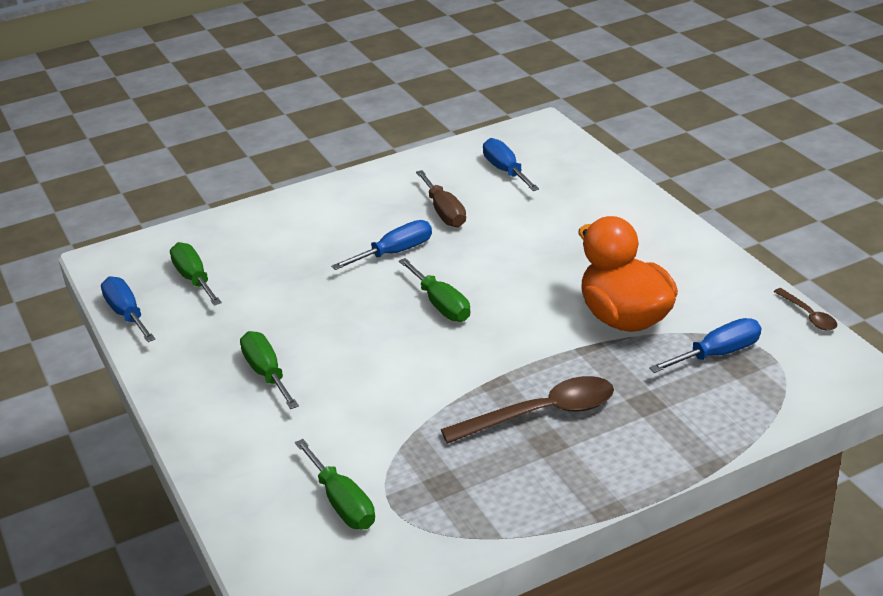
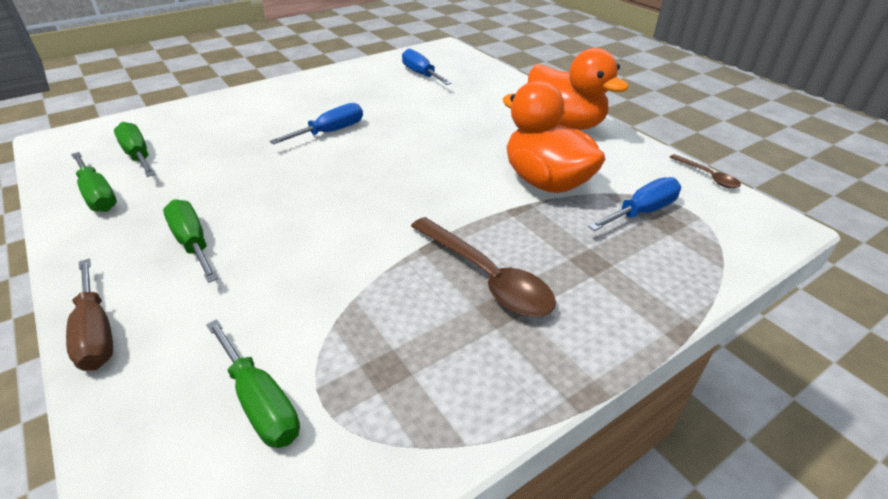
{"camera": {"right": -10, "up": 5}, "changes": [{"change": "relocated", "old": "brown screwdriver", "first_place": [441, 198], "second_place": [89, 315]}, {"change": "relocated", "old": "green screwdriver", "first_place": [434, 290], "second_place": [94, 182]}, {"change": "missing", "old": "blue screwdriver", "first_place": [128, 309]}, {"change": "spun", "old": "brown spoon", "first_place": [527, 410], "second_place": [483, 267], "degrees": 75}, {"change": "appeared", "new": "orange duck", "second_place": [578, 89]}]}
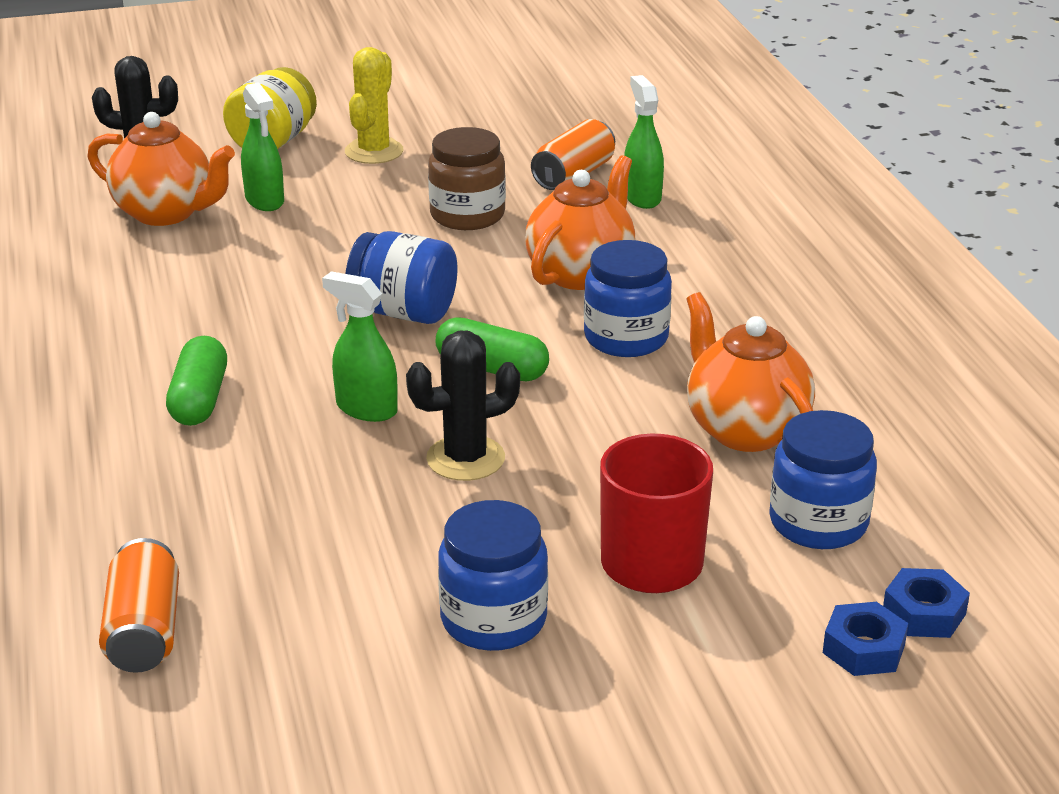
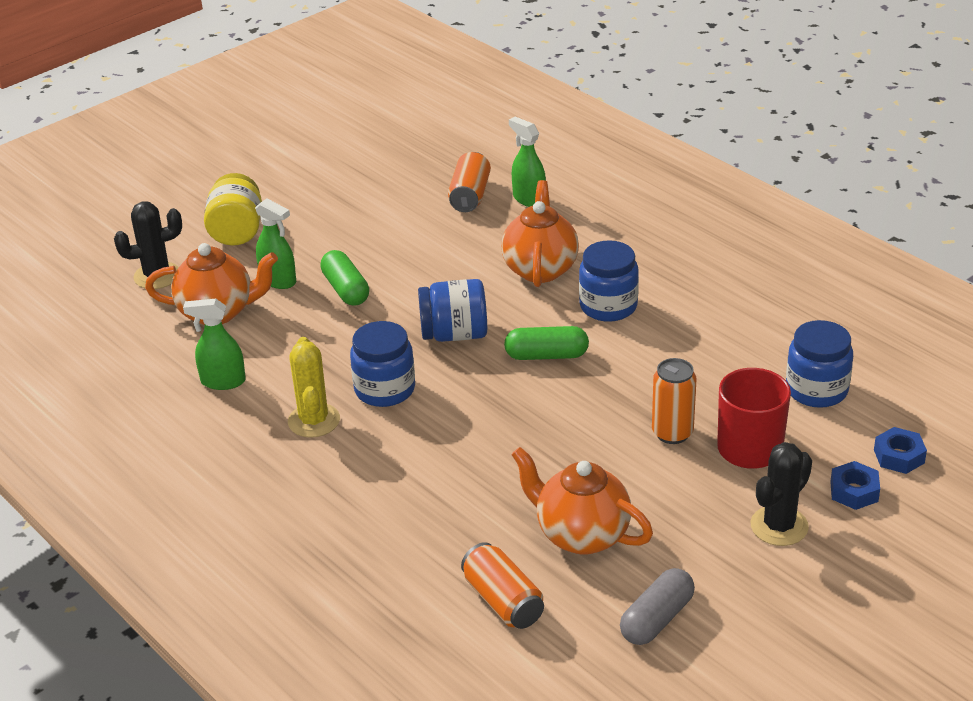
{"camera": {"right": -25, "up": 5}, "changes": [{"change": "relocated", "old": "yellow cactus", "first_place": [374, 105], "second_place": [314, 387]}, {"change": "missing", "old": "brown jar", "first_place": [467, 178]}, {"change": "relocated", "old": "green spray bottle", "first_place": [360, 346], "second_place": [214, 344]}, {"change": "relocated", "old": "orange teapot", "first_place": [750, 372], "second_place": [582, 501]}, {"change": "relocated", "old": "black cactus", "first_place": [463, 406], "second_place": [781, 494]}, {"change": "relocated", "old": "green capsule", "first_place": [196, 381], "second_place": [344, 278]}, {"change": "relocated", "old": "blue jar", "first_place": [493, 575], "second_place": [382, 364]}, {"change": "relocated", "old": "blue nut", "first_place": [926, 603], "second_place": [855, 485]}, {"change": "appeared", "new": "orange can", "second_place": [674, 401]}, {"change": "appeared", "new": "grey capsule", "second_place": [657, 606]}]}
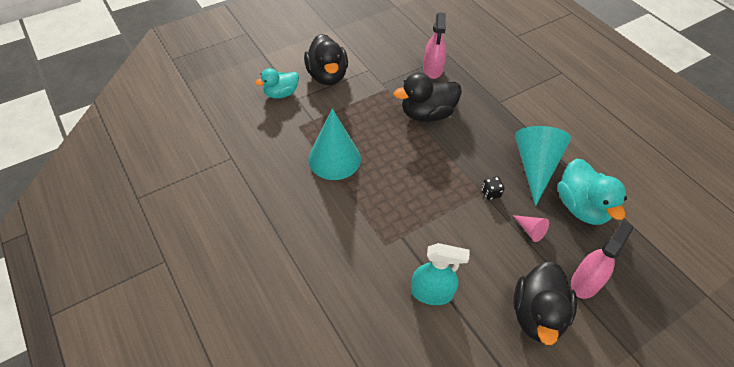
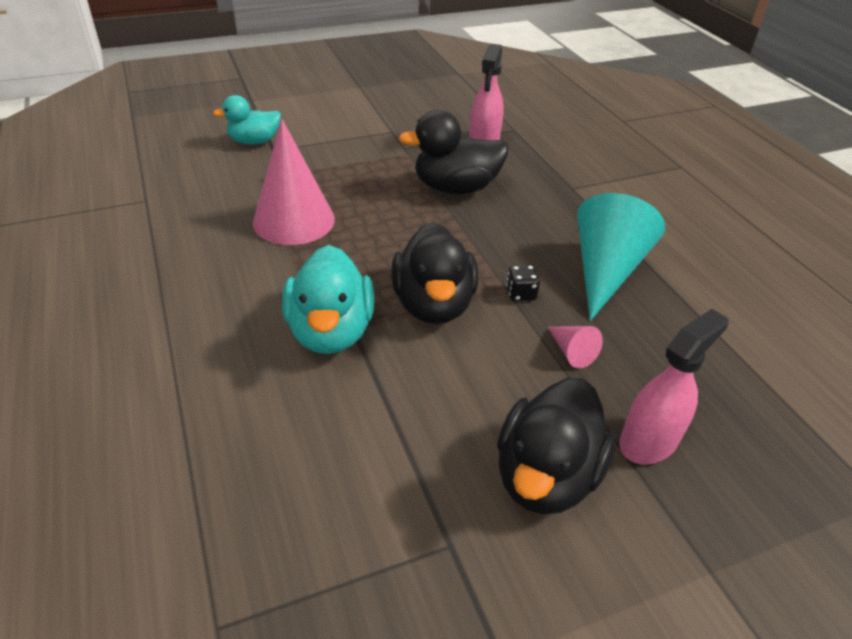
{"camera": {"right": 10, "up": -10}, "changes": [{"change": "relocated", "old": "black duck", "first_place": [326, 59], "second_place": [434, 273]}, {"change": "colour", "old": "turquoise cone", "new": "pink cone", "first_place": [334, 144], "second_place": [294, 182]}, {"change": "relocated", "old": "turquoise duck", "first_place": [592, 192], "second_place": [328, 299]}, {"change": "missing", "old": "turquoise spray bottle", "first_place": [440, 274]}]}
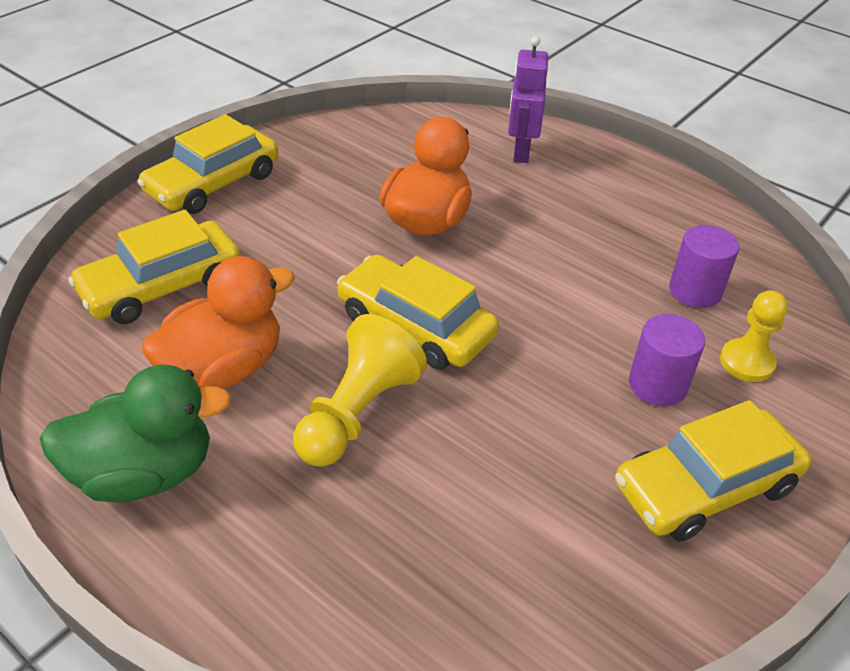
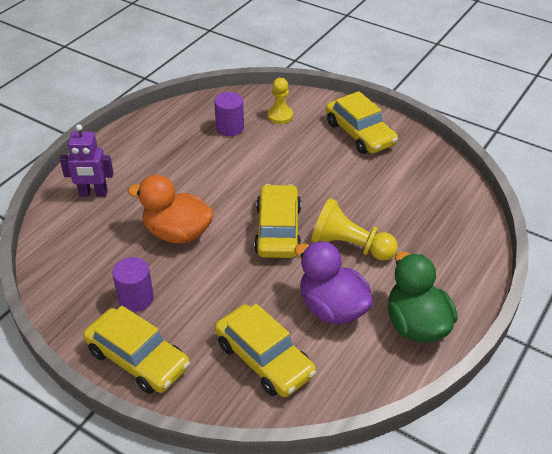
{"camera": {"right": -95, "up": 0}, "changes": [{"change": "spun", "old": "yellow car", "first_place": [418, 312], "second_place": [277, 221], "degrees": 150}, {"change": "colour", "old": "orange duck", "new": "purple duck", "first_place": [218, 322], "second_place": [333, 282]}, {"change": "relocated", "old": "purple cylinder", "first_place": [667, 360], "second_place": [133, 284]}]}
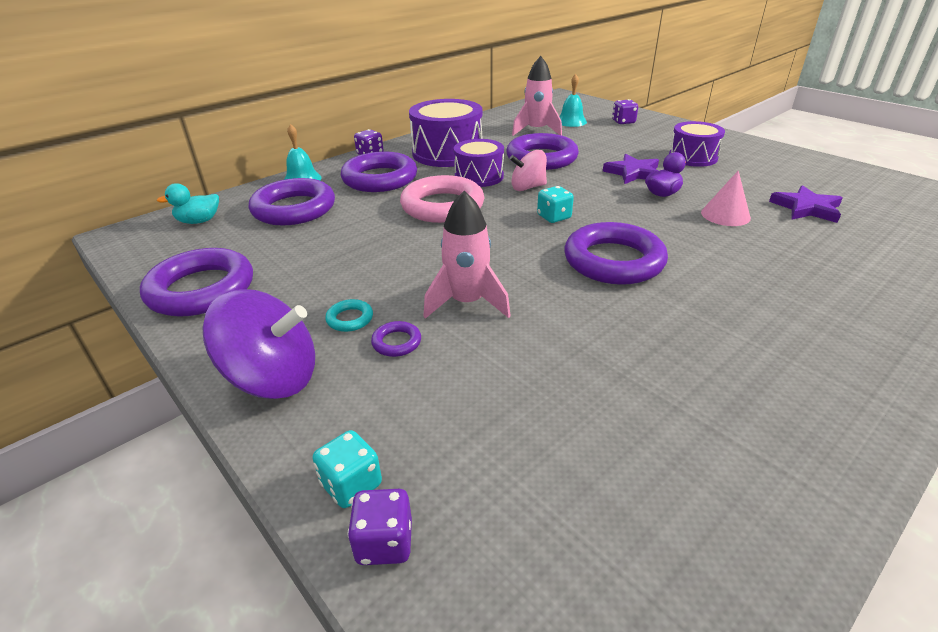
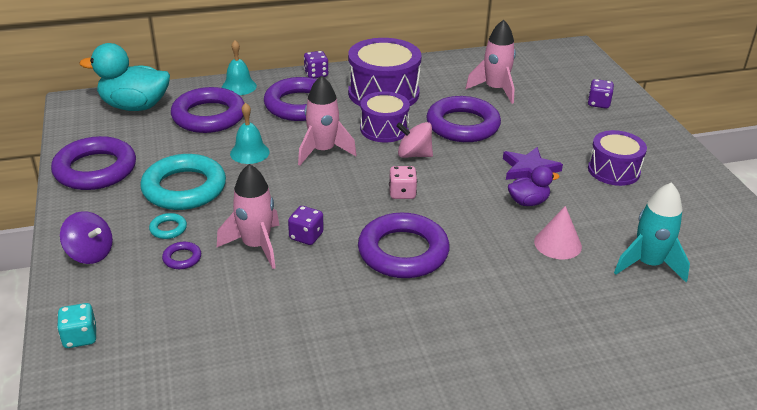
{"camera": {"right": 25, "up": 0}, "changes": [{"change": "relocated", "old": "turquoise bell", "first_place": [573, 100], "second_place": [250, 133]}, {"change": "exchanged", "old": "pink ring", "new": "pink rocket", "first_place": [442, 199], "second_place": [327, 120]}, {"change": "size", "old": "turquoise duck", "first_place": [188, 203], "second_place": [125, 77], "factor": 1.9}, {"change": "exchanged", "old": "purple star", "new": "turquoise rocket", "first_place": [806, 204], "second_place": [652, 232]}, {"change": "colour", "old": "turquoise dice", "new": "pink dice", "first_place": [555, 204], "second_place": [403, 182]}, {"change": "size", "old": "purple spinning top", "first_place": [258, 344], "second_place": [86, 237], "factor": 0.64}, {"change": "relocated", "old": "purple dice", "first_place": [380, 527], "second_place": [306, 225]}, {"change": "appeared", "new": "turquoise ring", "second_place": [183, 182]}]}
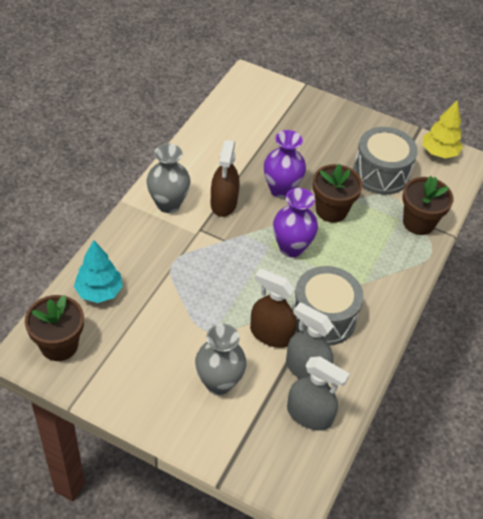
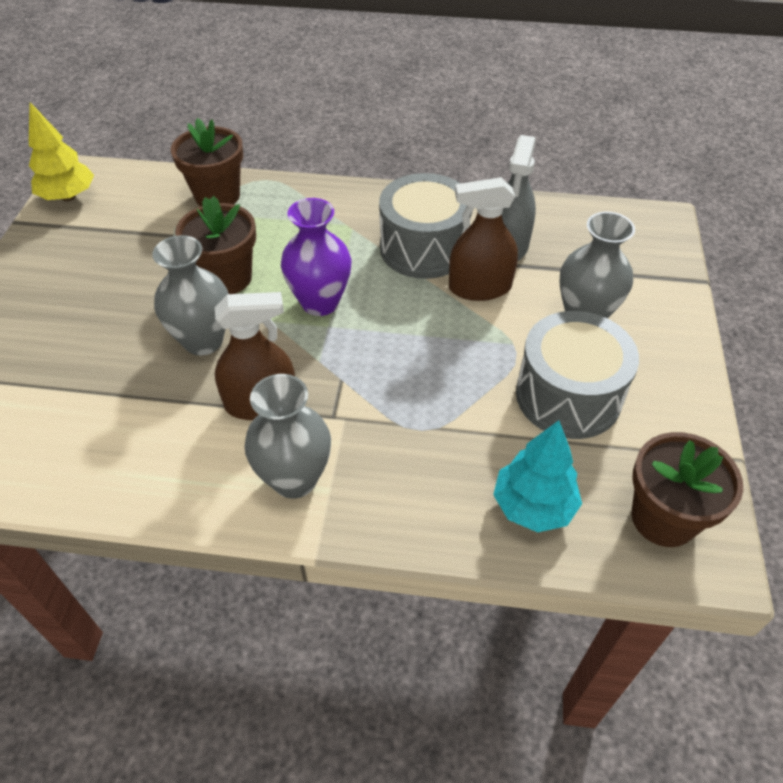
{"camera": {"right": -105, "up": 0}, "changes": [{"change": "relocated", "old": "grey drum", "first_place": [385, 161], "second_place": [577, 375]}, {"change": "colour", "old": "purple vase", "new": "grey vase", "first_place": [285, 164], "second_place": [190, 295]}, {"change": "spun", "old": "brown spray bottle", "first_place": [273, 308], "second_place": [483, 239], "degrees": 75}, {"change": "missing", "old": "grey spray bottle", "first_place": [318, 394]}]}
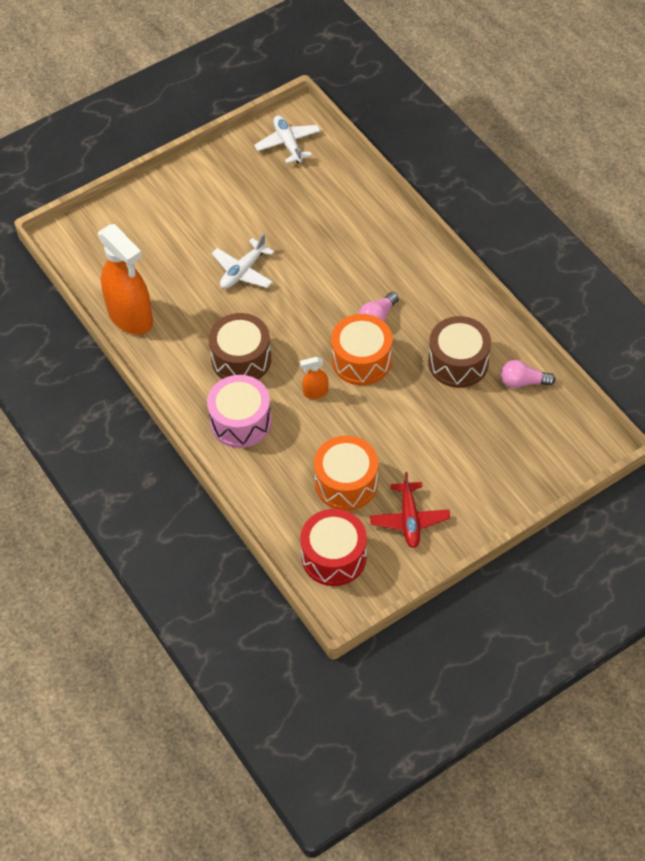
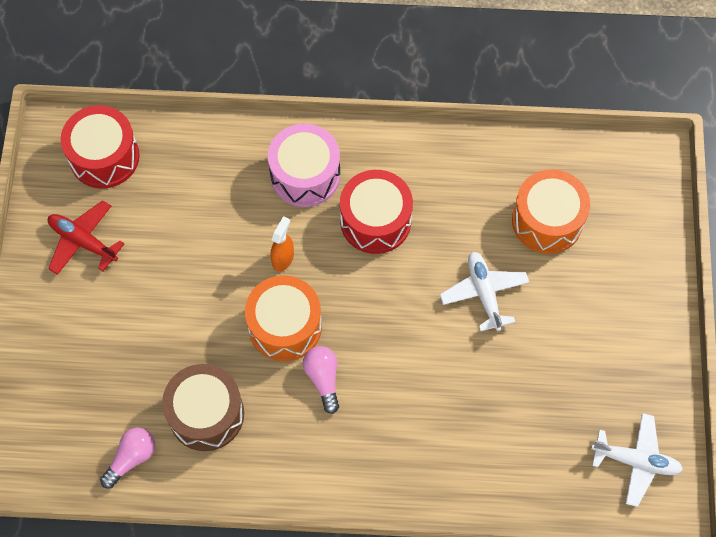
{"camera": {"right": 125, "up": 10}, "changes": [{"change": "missing", "old": "orange spray bottle", "first_place": [125, 279]}, {"change": "colour", "old": "brown drum", "new": "red drum", "first_place": [240, 346], "second_place": [376, 212]}, {"change": "relocated", "old": "orange drum", "first_place": [346, 473], "second_place": [551, 211]}]}
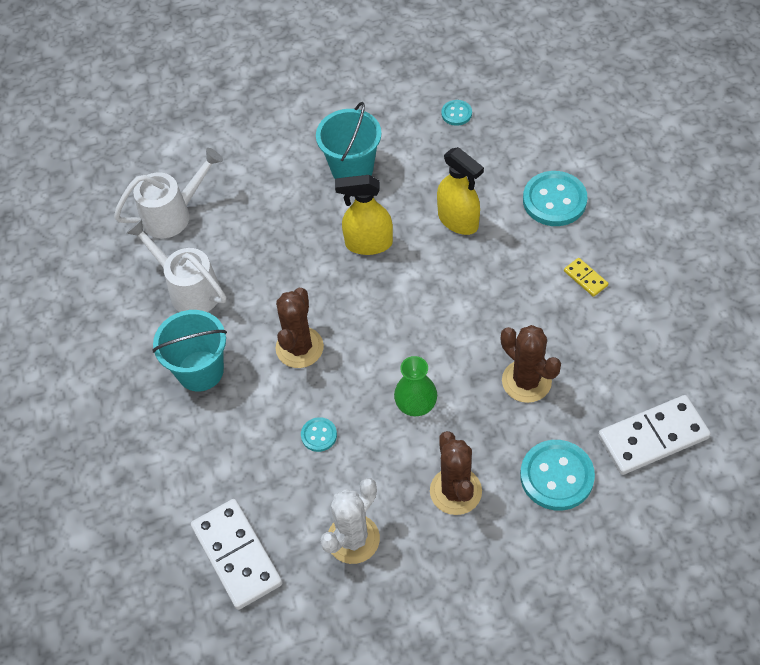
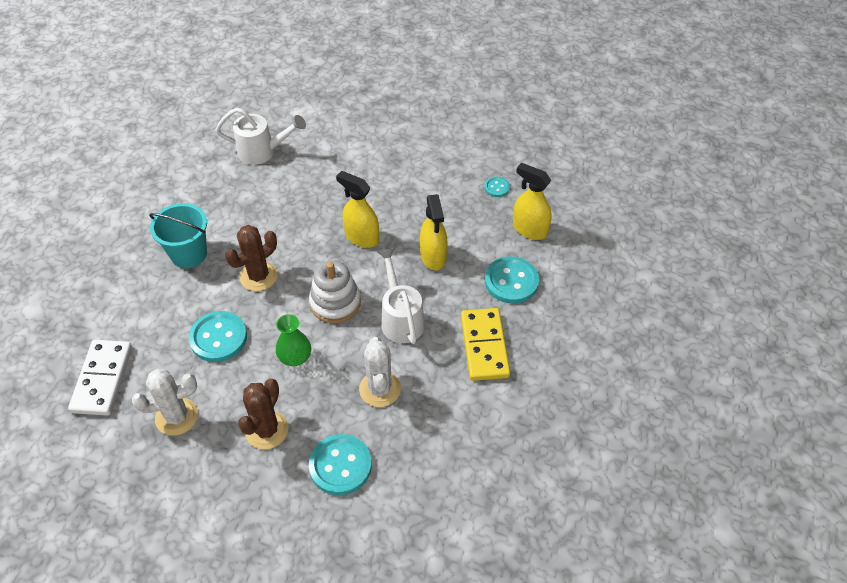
{"camera": {"right": 30, "up": -5}, "changes": [{"change": "missing", "old": "turquoise bucket", "first_place": [349, 140]}, {"change": "relocated", "old": "white watering can", "first_place": [176, 265], "second_place": [401, 296]}, {"change": "size", "old": "yellow domino", "first_place": [586, 277], "second_place": [485, 344], "factor": 2.17}, {"change": "colour", "old": "brown cactus", "new": "white cactus", "first_place": [531, 364], "second_place": [380, 372]}, {"change": "missing", "old": "white domino", "first_place": [654, 435]}, {"change": "size", "old": "turquoise button", "first_place": [319, 434], "second_place": [218, 336], "factor": 1.97}, {"change": "appeared", "new": "yellow spray bottle", "second_place": [532, 201]}, {"change": "appeared", "new": "white stacking toy", "second_place": [335, 291]}]}
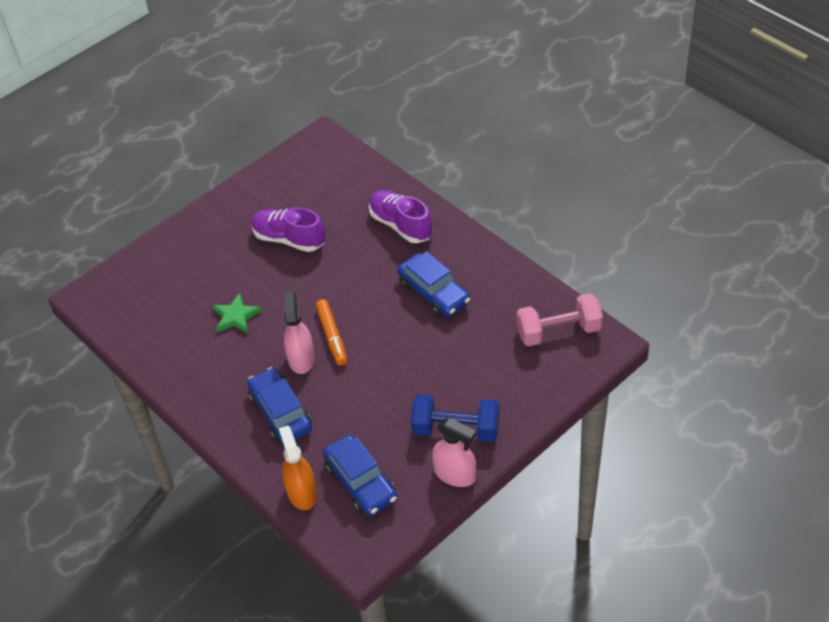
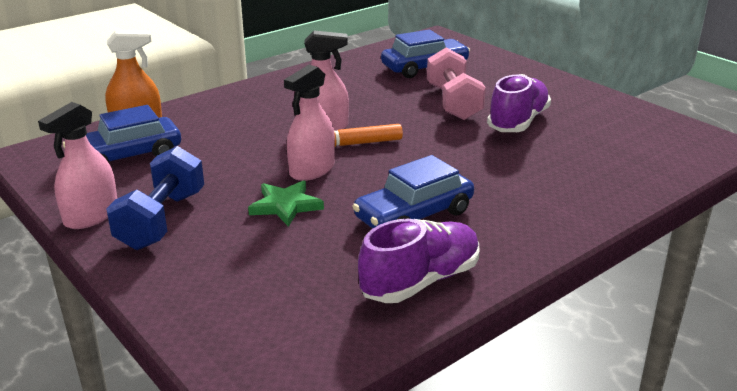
{"camera": {"right": 90, "up": -20}, "changes": [{"change": "relocated", "old": "purple shoe", "first_place": [401, 216], "second_place": [418, 261]}, {"change": "relocated", "old": "green star", "first_place": [237, 313], "second_place": [286, 203]}, {"change": "relocated", "old": "pink dumbbell", "first_place": [560, 320], "second_place": [456, 84]}, {"change": "relocated", "old": "blue car", "first_place": [279, 405], "second_place": [425, 54]}, {"change": "appeared", "new": "pink spray bottle", "second_place": [309, 123]}]}
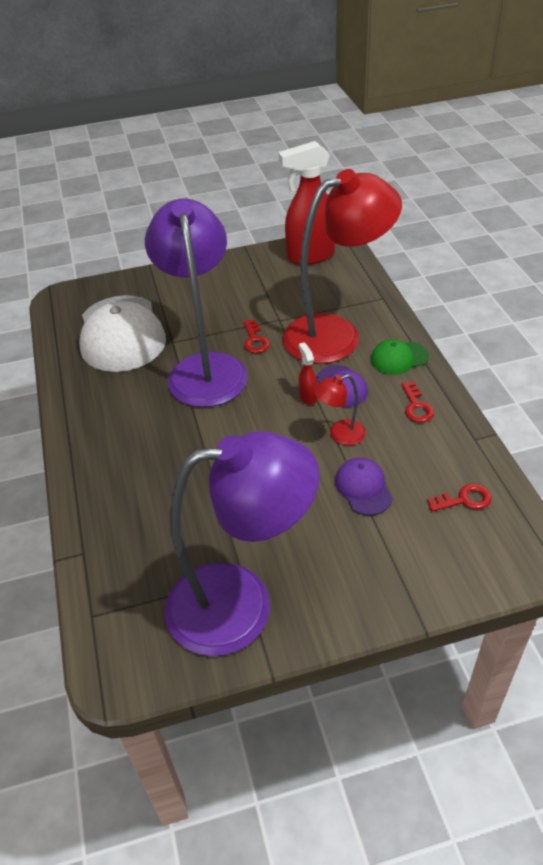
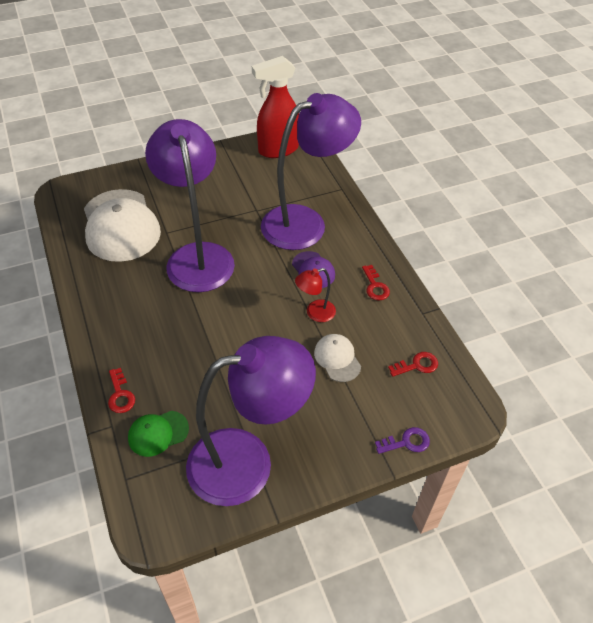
{"camera": {"right": -10, "up": 5}, "changes": [{"change": "colour", "old": "red lamp", "new": "purple lamp", "first_place": [342, 266], "second_place": [311, 171]}, {"change": "relocated", "old": "red key", "first_place": [256, 336], "second_place": [121, 390]}, {"change": "relocated", "old": "green cap", "first_place": [400, 357], "second_place": [158, 434]}, {"change": "missing", "old": "red spray bottle", "first_place": [308, 373]}, {"change": "colour", "old": "purple cap", "new": "white cap", "first_place": [364, 486], "second_place": [337, 358]}, {"change": "appeared", "new": "purple key", "second_place": [402, 440]}]}
